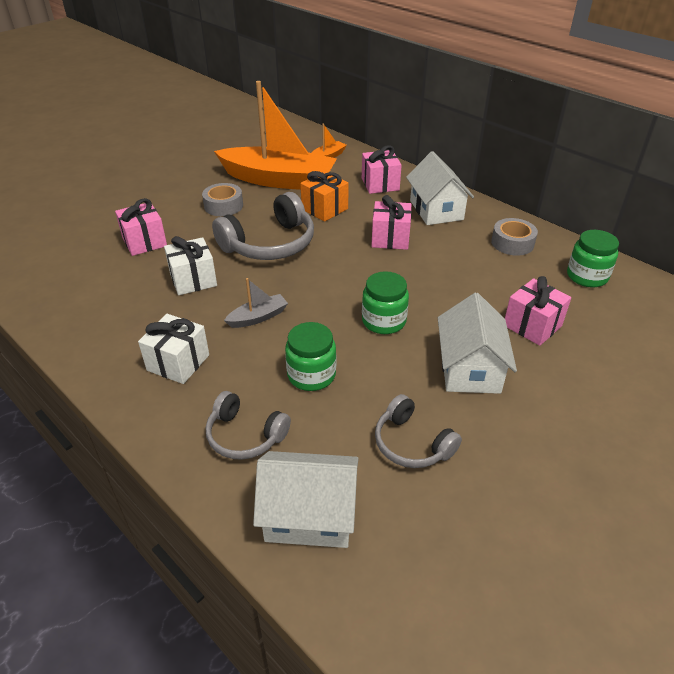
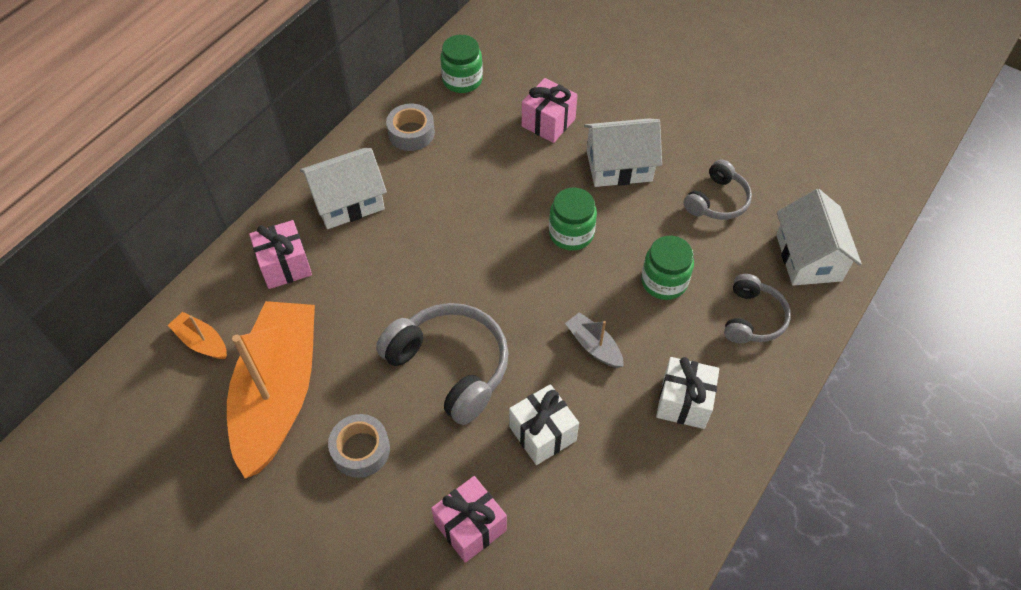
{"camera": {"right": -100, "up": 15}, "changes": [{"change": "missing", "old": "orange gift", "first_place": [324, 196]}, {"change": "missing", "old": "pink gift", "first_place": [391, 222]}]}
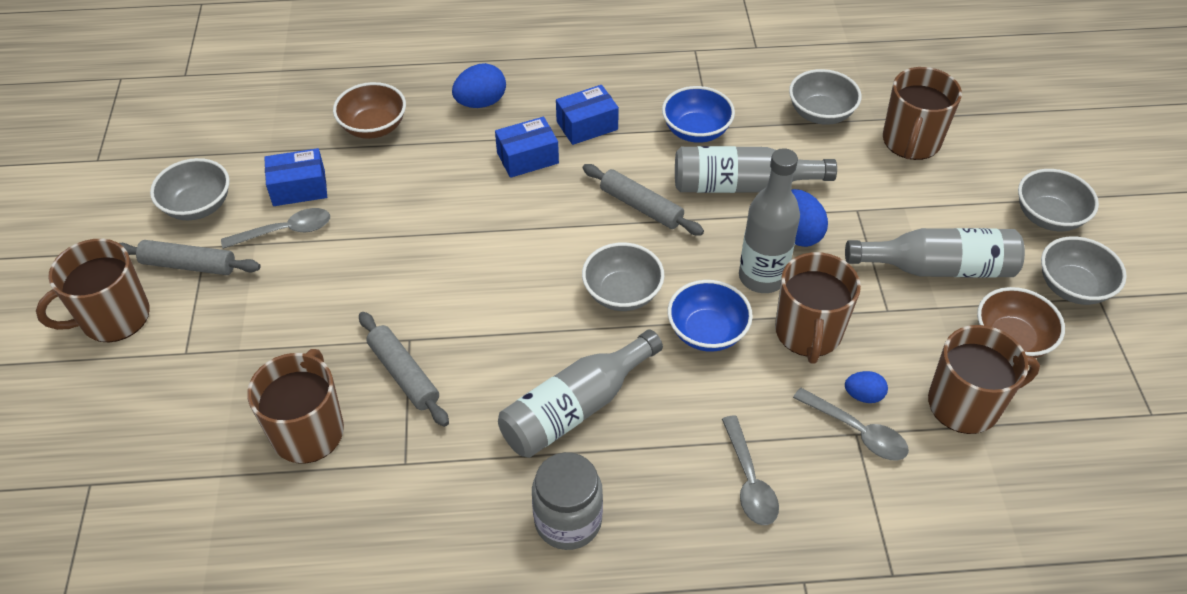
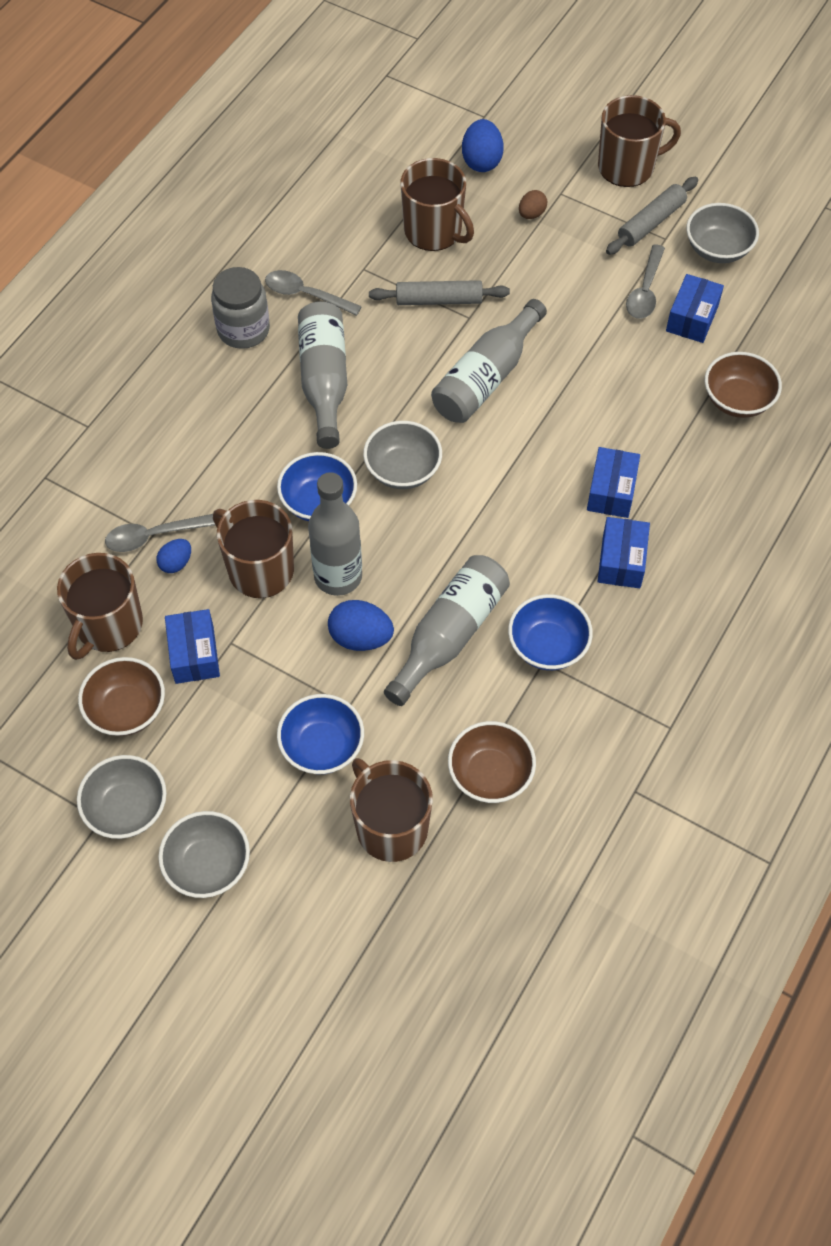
{"camera": {"right": 125, "up": 10}, "changes": [{"change": "relocated", "old": "blue egg", "first_place": [479, 85], "second_place": [483, 145]}, {"change": "colour", "old": "grey bowl", "new": "brown bowl", "first_place": [825, 97], "second_place": [492, 762]}, {"change": "missing", "old": "grey rolling pin", "first_place": [643, 200]}, {"change": "relocated", "old": "grey bottle", "first_place": [935, 253], "second_place": [489, 361]}, {"change": "spun", "old": "brown mug", "first_place": [93, 290], "second_place": [639, 141], "degrees": 75}, {"change": "relocated", "old": "grey spoon", "first_place": [750, 470], "second_place": [313, 293]}, {"change": "appeared", "new": "brown egg", "second_place": [533, 204]}, {"change": "appeared", "new": "blue box", "second_place": [192, 646]}, {"change": "appeared", "new": "blue bowl", "second_place": [320, 734]}]}
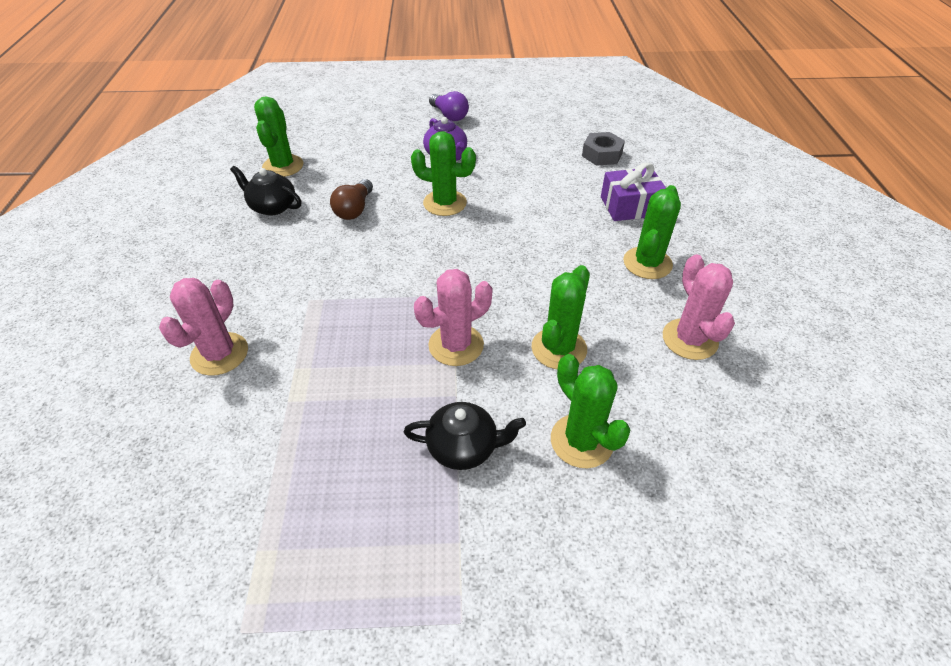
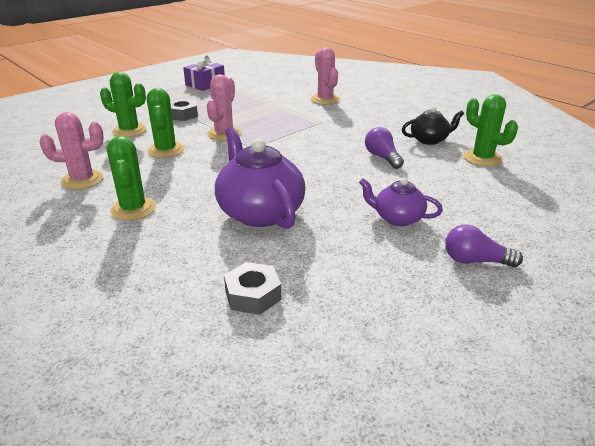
{"camera": {"right": 140, "up": -15}, "changes": [{"change": "missing", "old": "green cactus", "first_place": [443, 173]}, {"change": "relocated", "old": "purple gift", "first_place": [633, 192], "second_place": [204, 73]}, {"change": "colour", "old": "brown light bulb", "new": "purple light bulb", "first_place": [351, 199], "second_place": [384, 148]}, {"change": "spun", "old": "pink cactus", "first_place": [699, 307], "second_place": [71, 151], "degrees": -45}, {"change": "exchanged", "old": "black teapot", "new": "grey nut", "first_place": [465, 436], "second_place": [184, 109]}, {"change": "appeared", "new": "purple teapot", "second_place": [260, 178]}]}
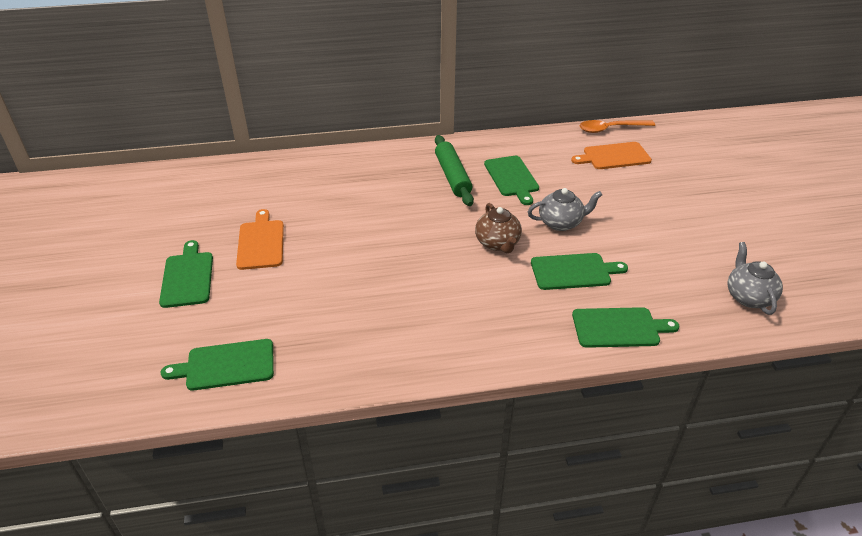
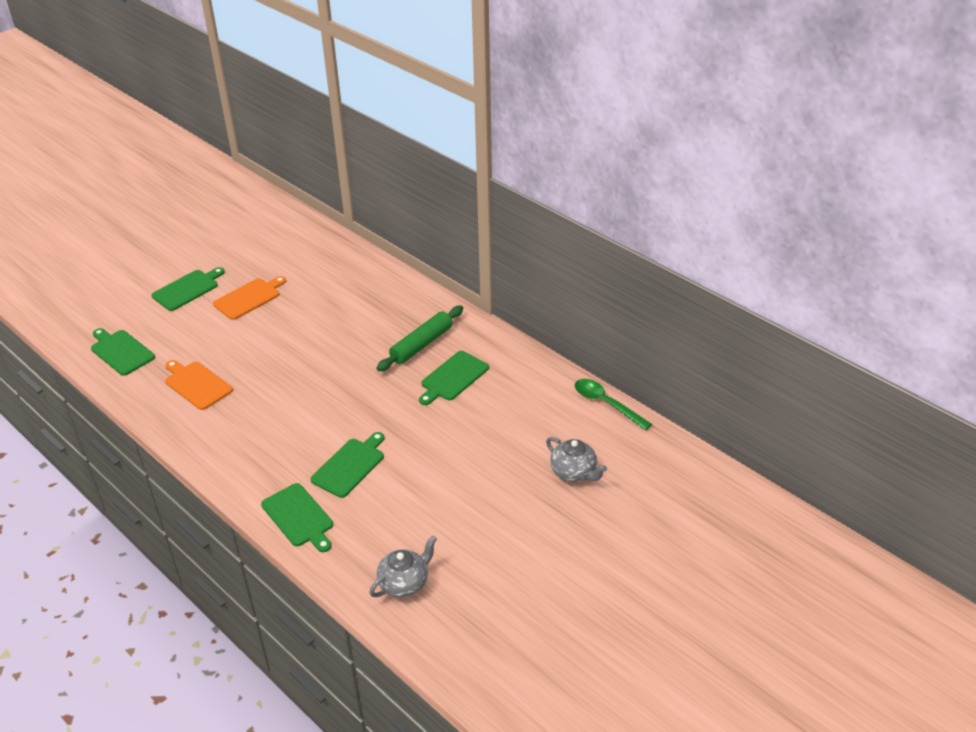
{"camera": {"right": 55, "up": 0}, "changes": [{"change": "colour", "old": "orange spoon", "new": "green spoon", "first_place": [617, 126], "second_place": [613, 404]}, {"change": "relocated", "old": "orange cutting board", "first_place": [611, 155], "second_place": [199, 385]}, {"change": "relocated", "old": "grey teapot", "first_place": [565, 209], "second_place": [576, 459]}, {"change": "missing", "old": "brown teapot", "first_place": [498, 228]}, {"change": "spun", "old": "green cutting board", "first_place": [579, 271], "second_place": [348, 465], "degrees": -105}]}
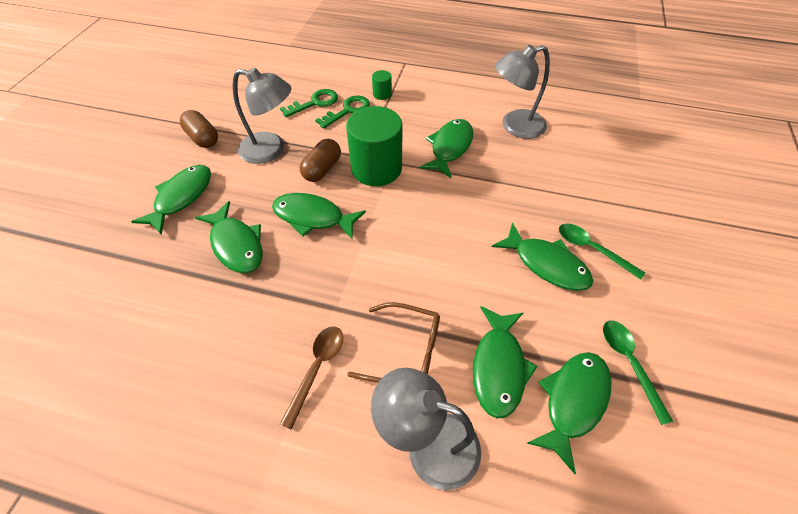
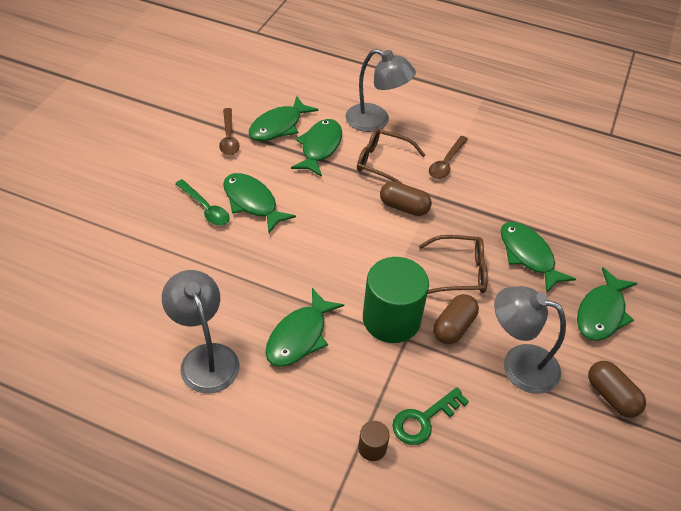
{"camera": {"right": -175, "up": -5}, "changes": [{"change": "spun", "old": "grey lamp", "first_place": [522, 92], "second_place": [201, 332], "degrees": -105}, {"change": "colour", "old": "green cylinder", "new": "brown cylinder", "first_place": [382, 85], "second_place": [374, 441]}, {"change": "missing", "old": "green key", "first_place": [309, 103]}, {"change": "exchanged", "old": "green fish", "new": "brown glasses", "first_place": [319, 216], "second_place": [453, 264]}, {"change": "colour", "old": "green spoon", "new": "brown spoon", "first_place": [638, 372], "second_place": [229, 131]}, {"change": "appeared", "new": "brown capsule", "second_place": [406, 198]}]}
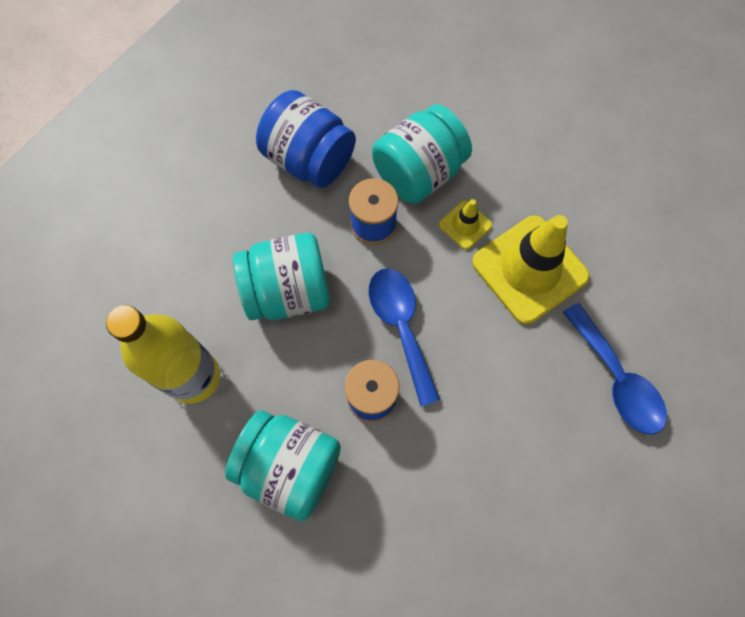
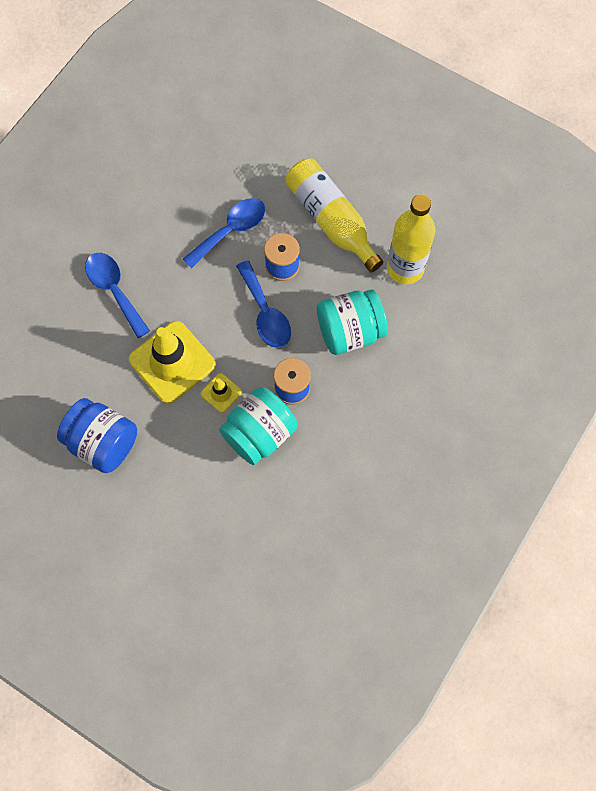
{"camera": {"right": 175, "up": 0}, "changes": [{"change": "relocated", "old": "blue jar", "first_place": [306, 139], "second_place": [97, 435]}, {"change": "exchanged", "old": "turquoise jar", "new": "yellow bottle", "first_place": [283, 465], "second_place": [334, 215]}, {"change": "appeared", "new": "blue spoon", "second_place": [224, 233]}]}
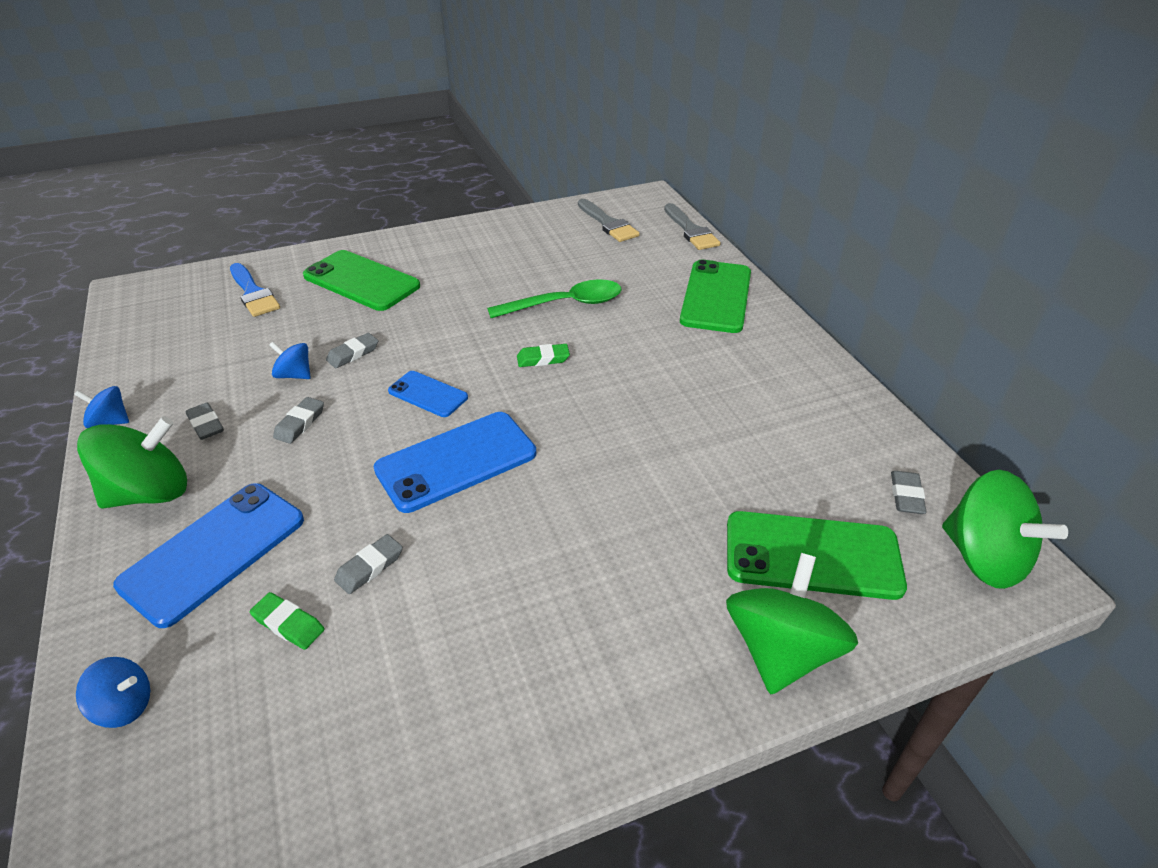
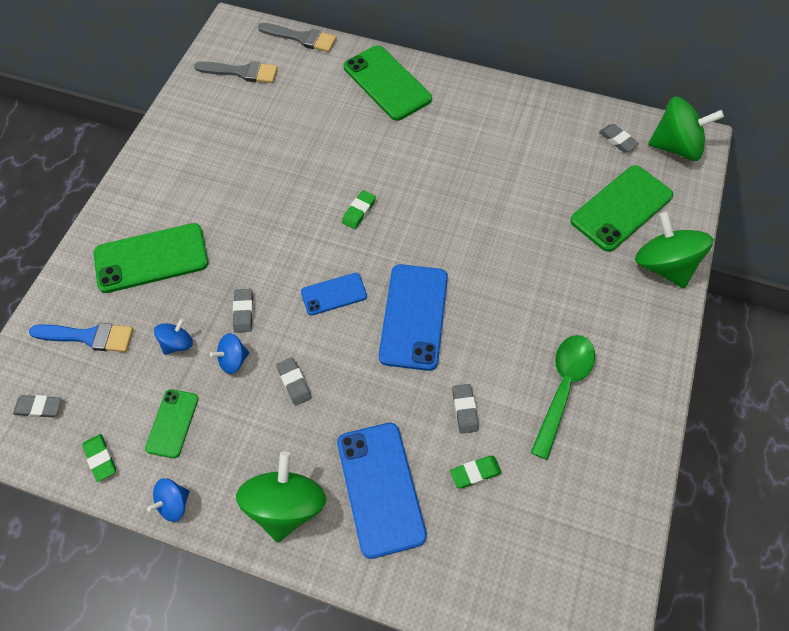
{"camera": {"right": -50, "up": 20}, "changes": [{"change": "relocated", "old": "green spoon", "first_place": [554, 298], "second_place": [562, 397]}, {"change": "relocated", "old": "grey eraser", "first_place": [204, 421], "second_place": [37, 406]}, {"change": "relocated", "old": "blue spinning top", "first_place": [113, 692], "second_place": [173, 336]}, {"change": "appeared", "new": "green phone", "second_place": [172, 423]}, {"change": "appeared", "new": "green eraser", "second_place": [99, 458]}]}
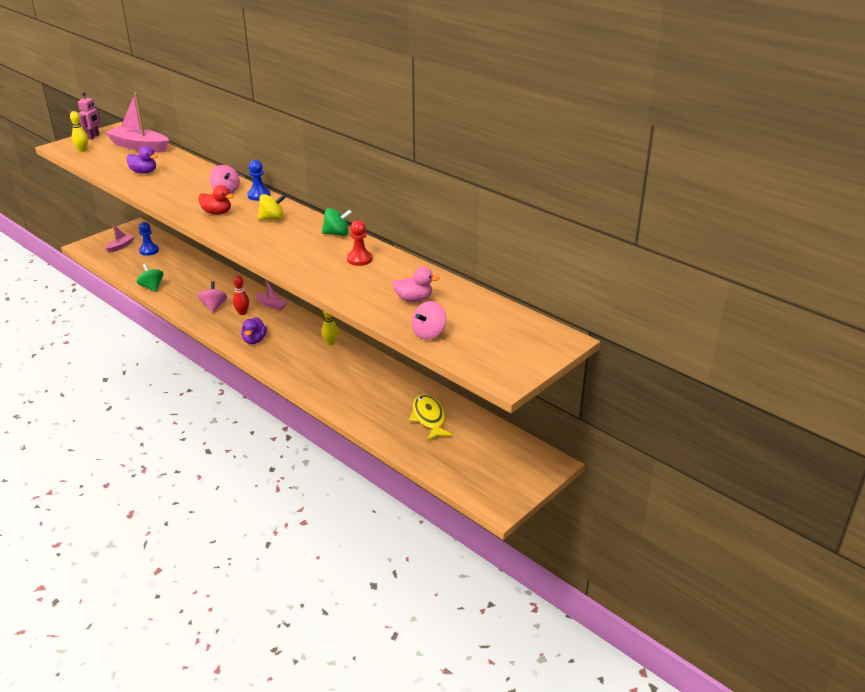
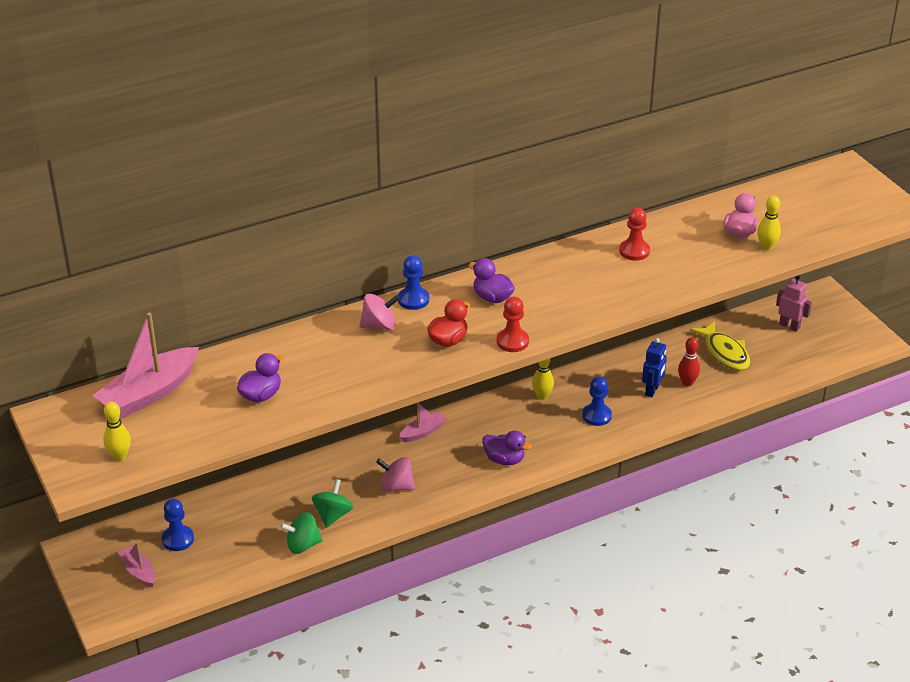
{"camera": {"right": -70, "up": 5}, "changes": [{"change": "relocated", "old": "pink robot", "first_place": [89, 116], "second_place": [794, 303]}, {"change": "exchanged", "old": "yellow spinning top", "new": "purple duck", "first_place": [272, 207], "second_place": [491, 280]}, {"change": "relocated", "old": "green spinning top", "first_place": [337, 222], "second_place": [332, 503]}, {"change": "relocated", "old": "red bowling pin", "first_place": [241, 295], "second_place": [689, 362]}, {"change": "missing", "old": "pink spinning top", "first_place": [428, 320]}, {"change": "spun", "old": "yellow fish", "first_place": [431, 417], "second_place": [720, 346], "degrees": -120}, {"change": "appeared", "new": "yellow bowling pin", "second_place": [769, 222]}, {"change": "appeared", "new": "red pawn", "second_place": [513, 324]}, {"change": "appeared", "new": "blue robot", "second_place": [654, 367]}, {"change": "appeared", "new": "blue pawn", "second_place": [597, 401]}]}
